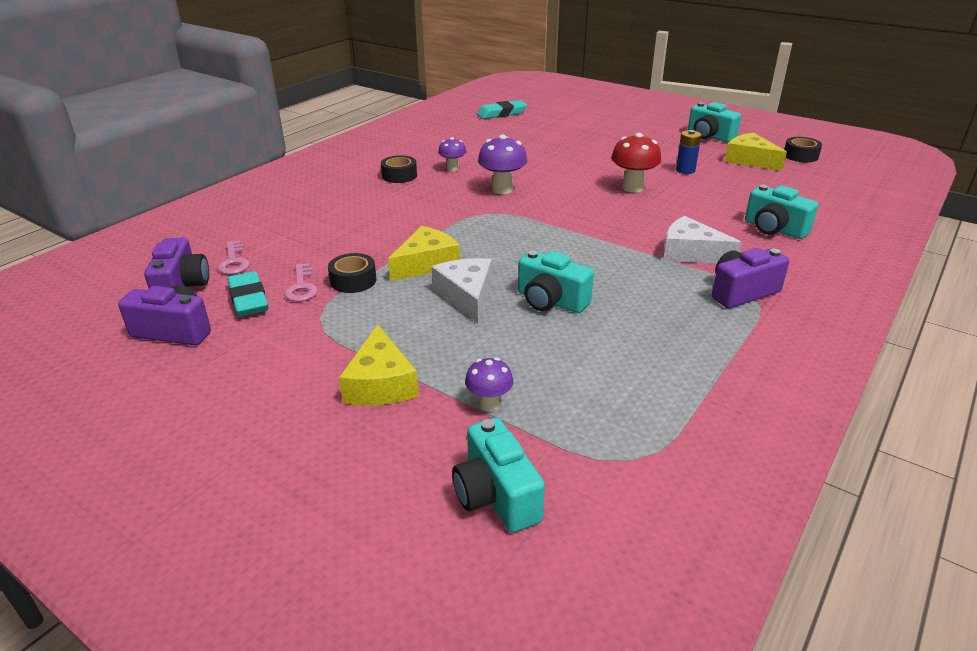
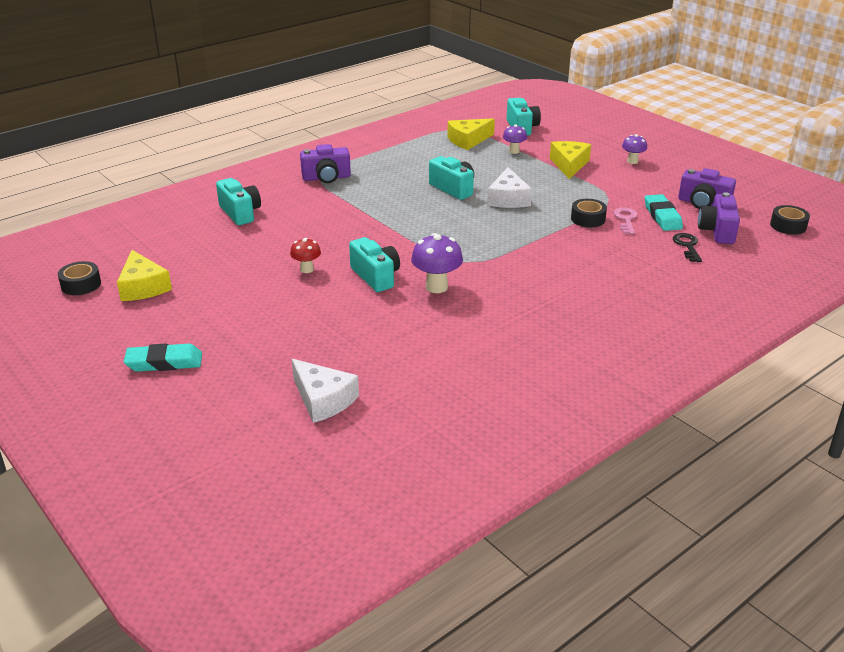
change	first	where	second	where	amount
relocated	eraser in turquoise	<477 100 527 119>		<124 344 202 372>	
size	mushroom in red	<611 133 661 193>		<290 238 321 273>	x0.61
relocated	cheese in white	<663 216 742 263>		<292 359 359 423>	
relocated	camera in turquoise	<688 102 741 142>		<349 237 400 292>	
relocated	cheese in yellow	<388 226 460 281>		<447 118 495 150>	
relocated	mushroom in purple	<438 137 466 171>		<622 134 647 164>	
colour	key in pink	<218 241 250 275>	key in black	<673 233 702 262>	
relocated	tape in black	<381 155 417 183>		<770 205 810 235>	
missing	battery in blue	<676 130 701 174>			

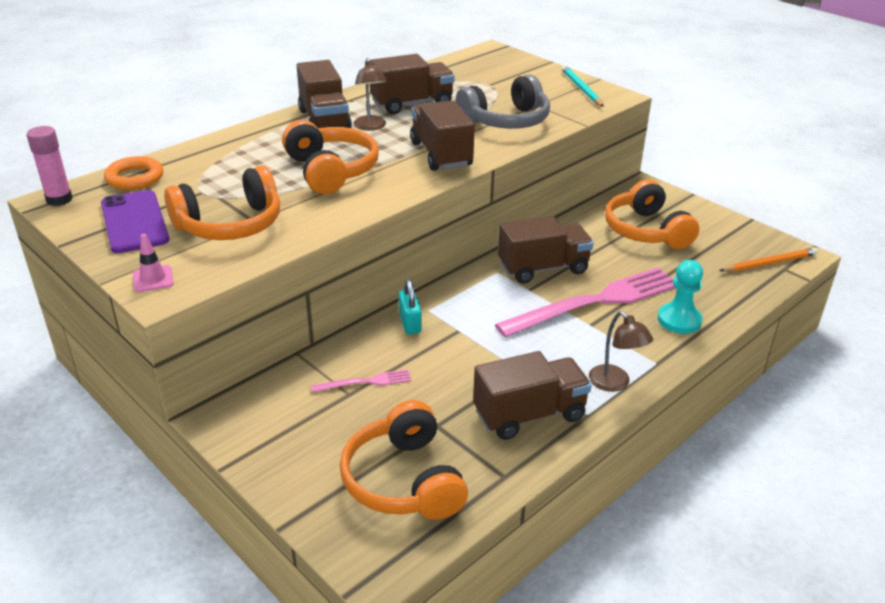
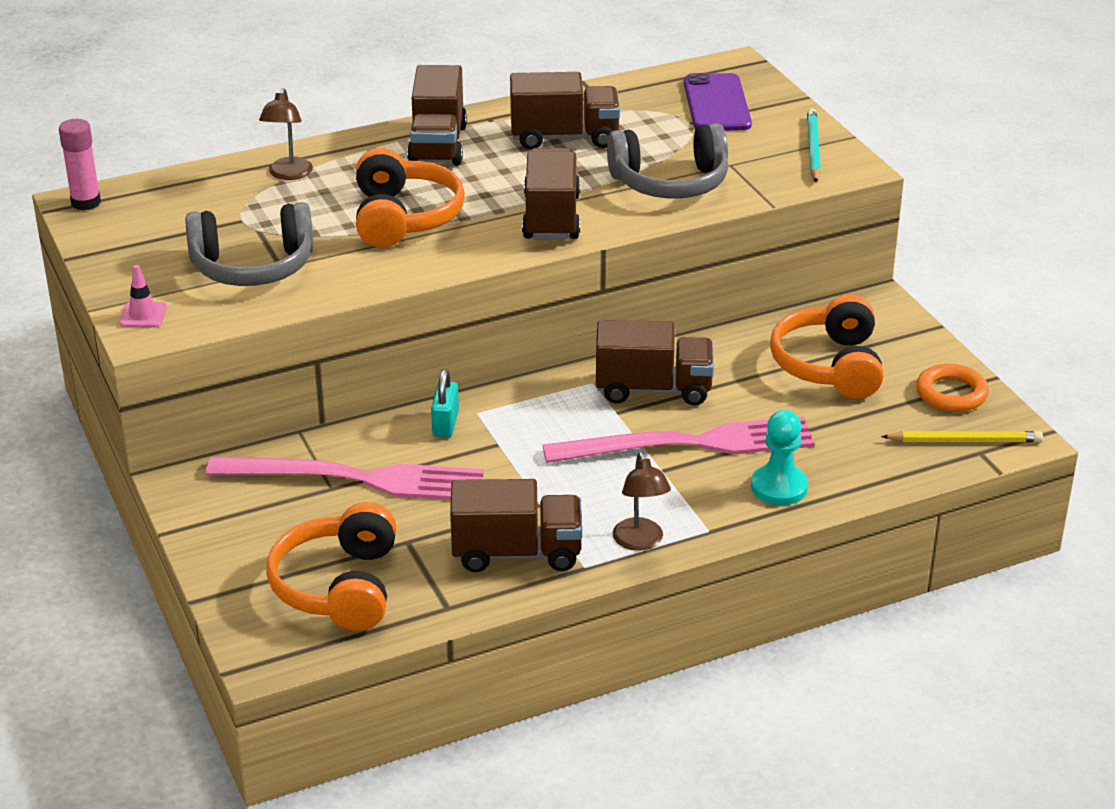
change	first	where	second	where	amount
colour	headphones in orange	<164 166 280 240>	headphones in grey	<185 202 314 286>	
size	fork in pink	<311 369 412 392>		<206 457 484 500>	x2.34
relocated	lamp in brown	<354 58 387 131>		<259 88 313 180>	
relocated	phone in purple	<101 190 169 253>		<684 73 752 131>	
colour	pencil in orange	<719 247 818 272>	pencil in yellow	<881 431 1043 443>	
relocated	ring in orange	<104 156 163 190>		<916 364 989 412>	

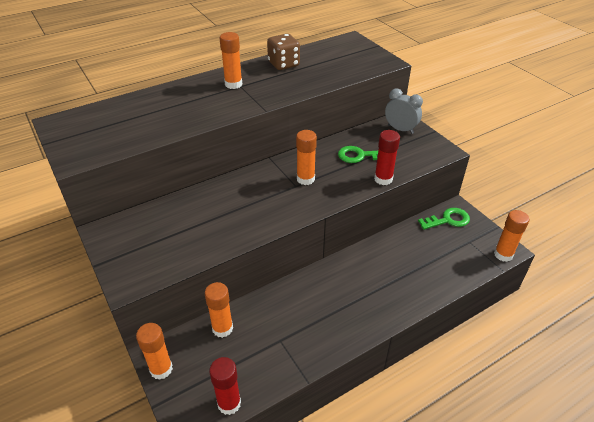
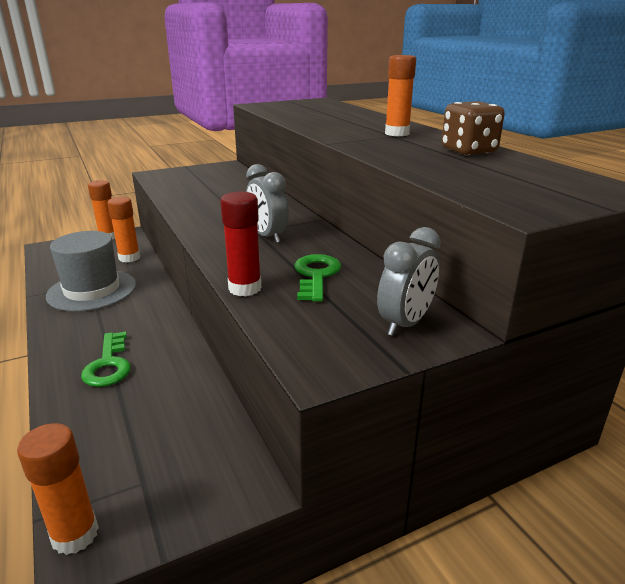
change	first	where	second	where	amount
appeared			hat in grey	<46 231 136 312>	
relocated	key in green	<418 208 470 230>		<81 332 131 387>	
exchanged	glue stick in orange	<296 130 317 185>	clock in grey	<246 164 289 243>	
missing	glue stick in red	<209 357 241 415>			

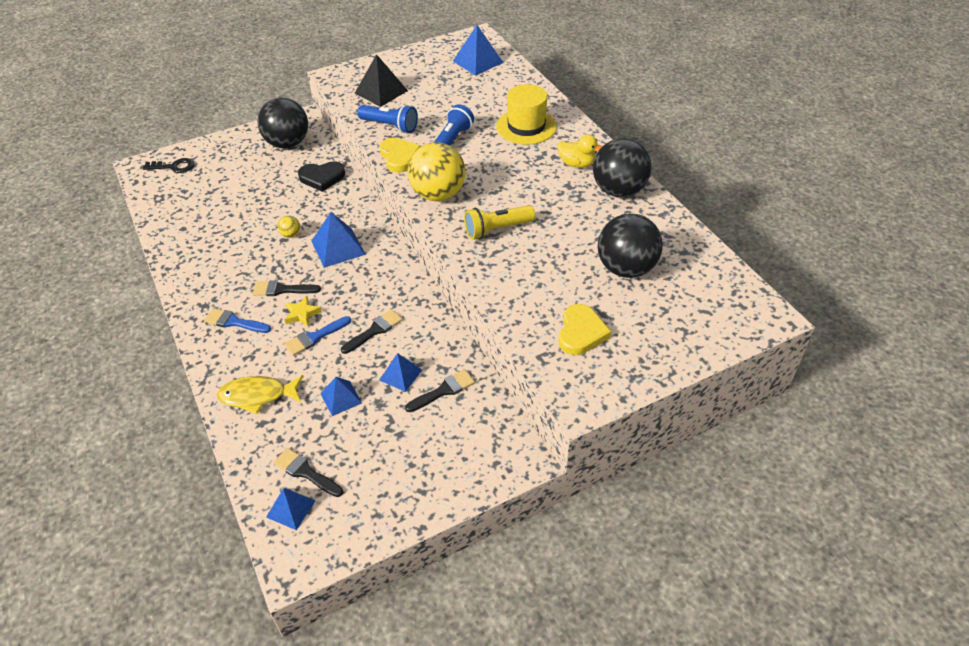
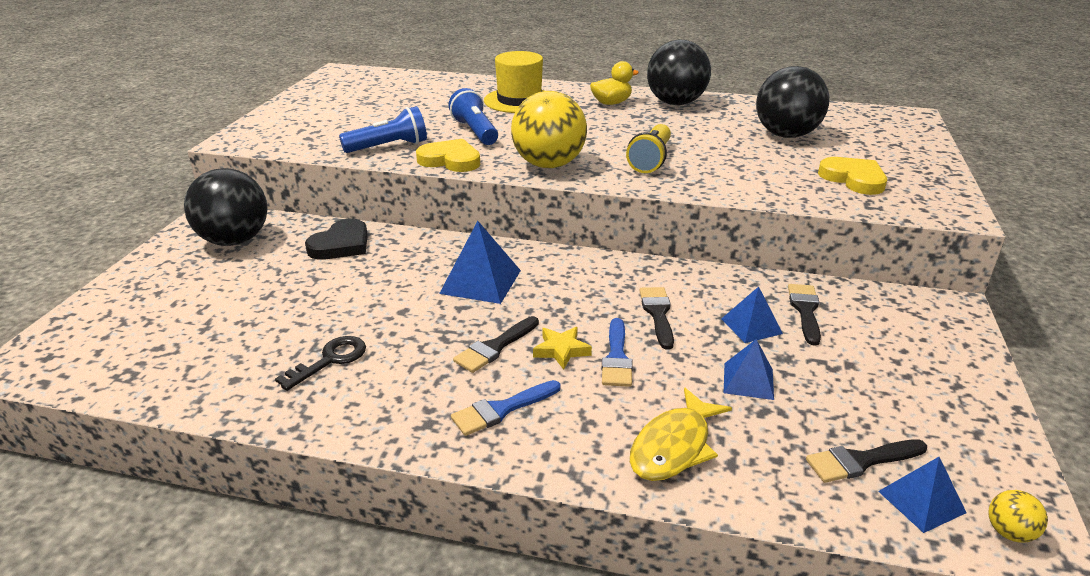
change	first	where	second	where	amount
relocated	key in black	<143 158 194 173>		<275 336 366 391>	
relocated	ball in yellow	<277 215 300 238>		<989 490 1048 543>	
missing	pyramid in black	<355 54 408 107>			
missing	pyramid in blue	<453 25 503 76>			

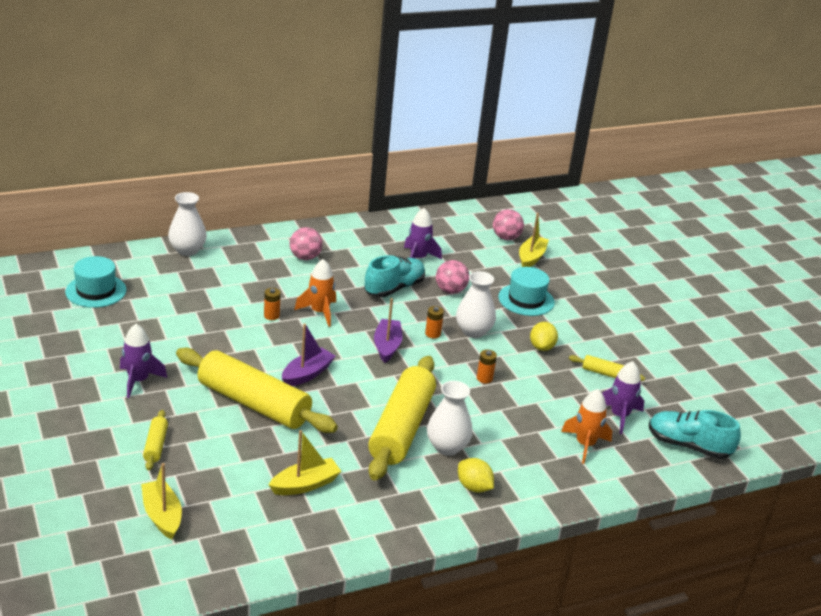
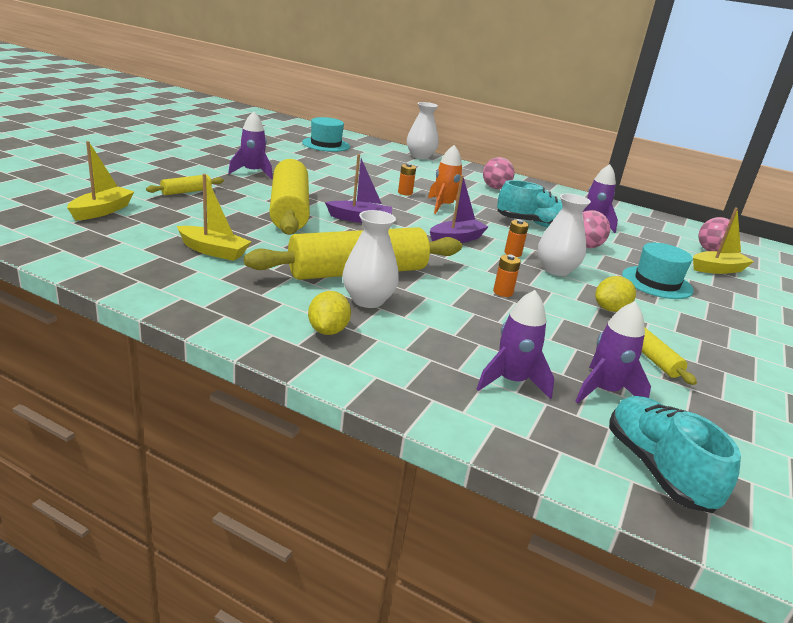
change	first	where	second	where	amount
colour	rocket in orange	<561 389 612 464>	rocket in purple	<477 290 554 399>	

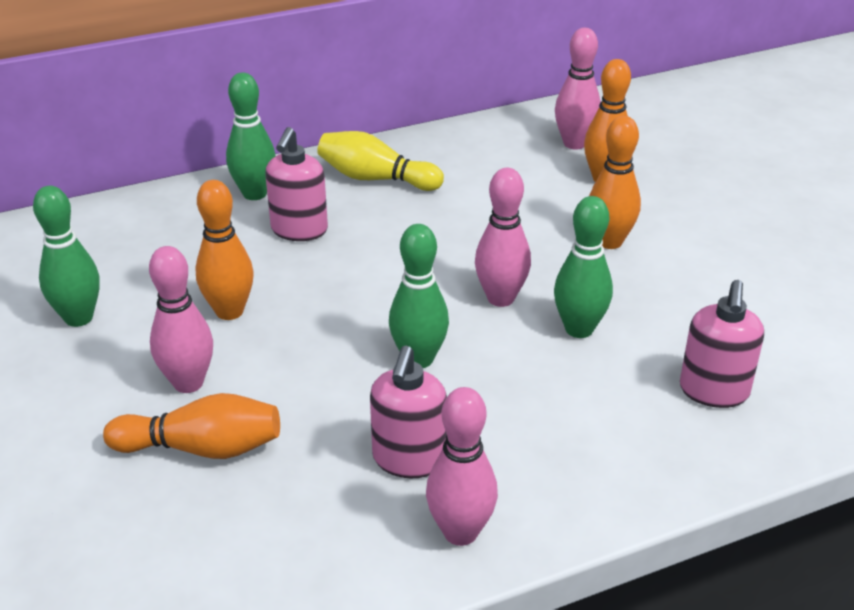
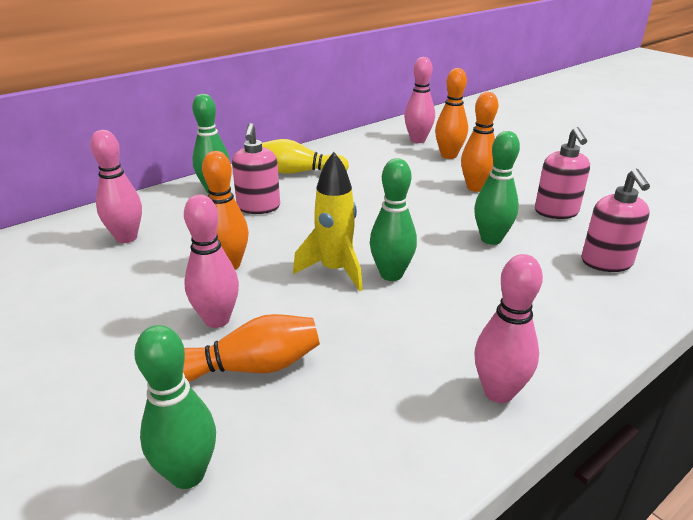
change	first	where	second	where	amount
relocated	bowling pin in pink	<475 168 531 307>		<90 130 142 243>	
relocated	bowling pin in green	<33 186 100 327>		<134 325 216 489>	
appeared			rocket in yellow	<293 152 363 292>	
relocated	soap dispenser in pink	<370 346 447 478>		<535 127 590 219>	

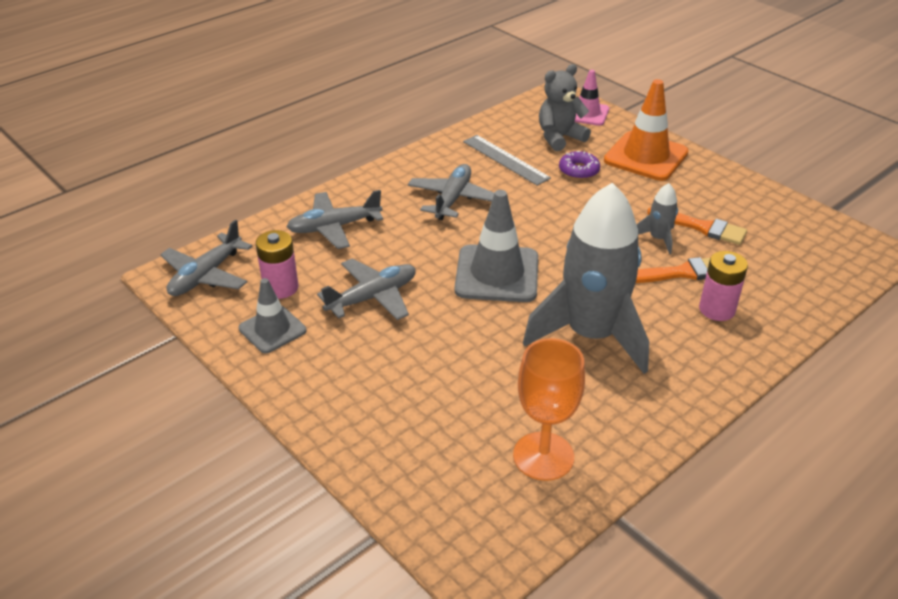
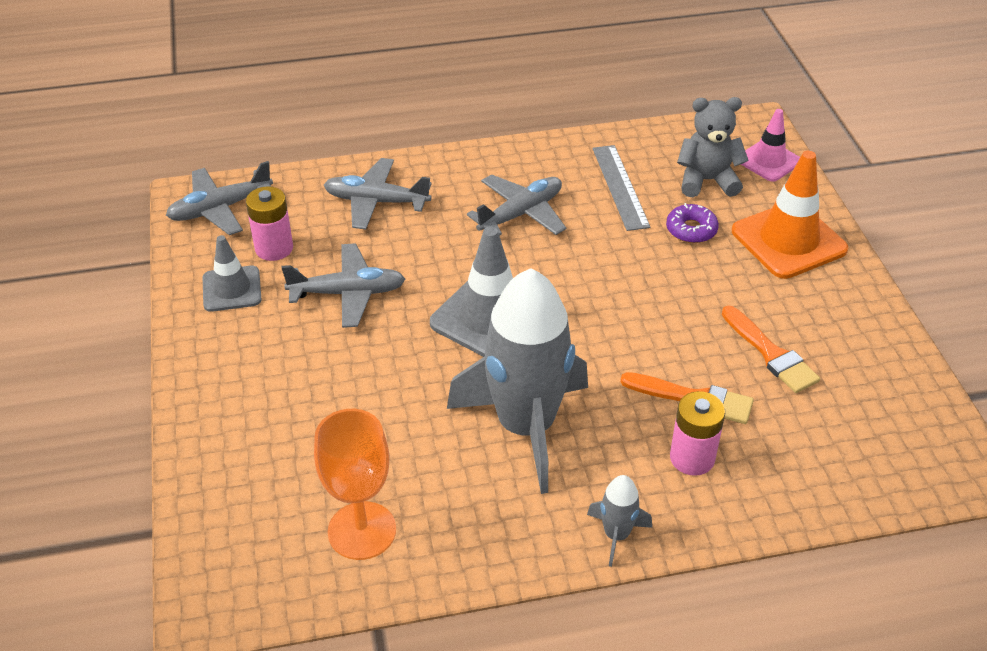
change	first	where	second	where	amount
relocated	rocket in grey	<636 183 678 254>		<587 475 652 567>	

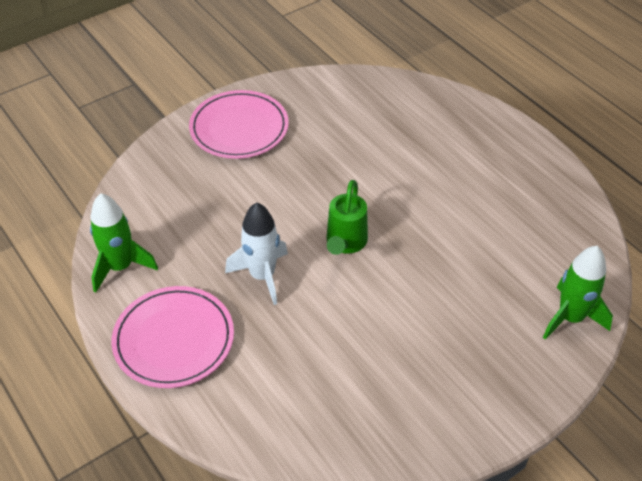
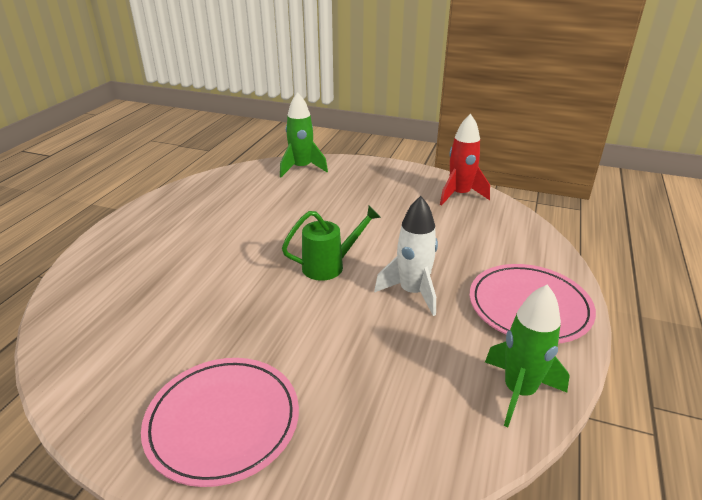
change	first	where	second	where	amount
appeared			rocket in red	<440 114 490 205>	

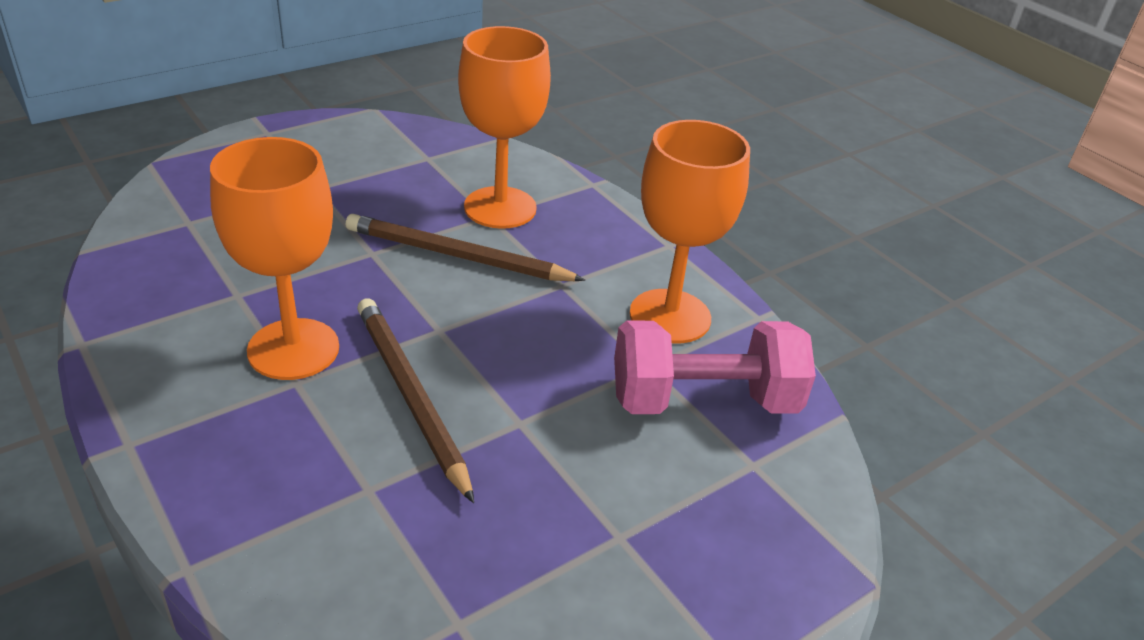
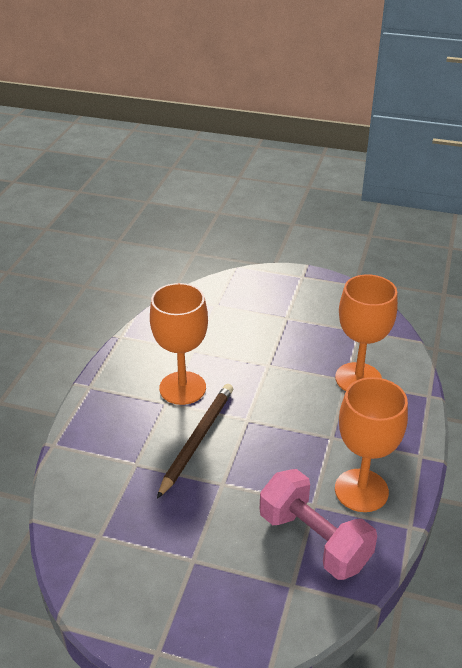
change	first	where	second	where	amount
missing	pencil in brown	<346 214 585 281>			

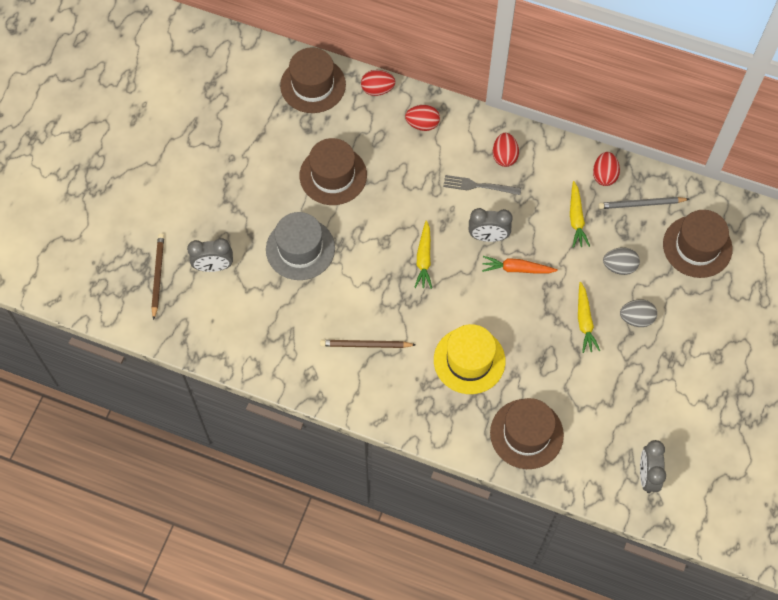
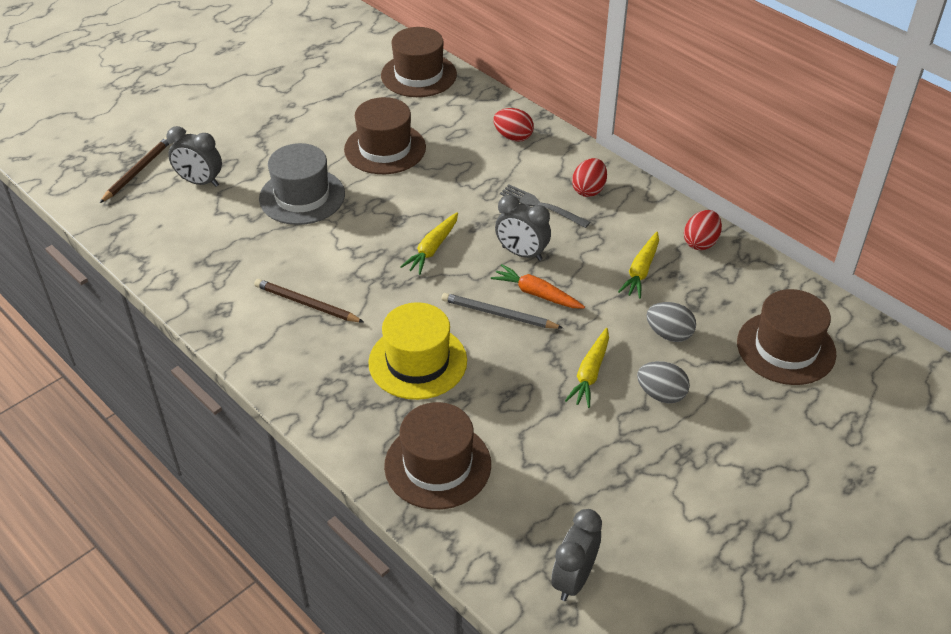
change	first	where	second	where	amount
relocated	pencil in grey	<598 197 689 209>		<442 293 563 329>	
missing	egg in red	<361 70 395 96>			

